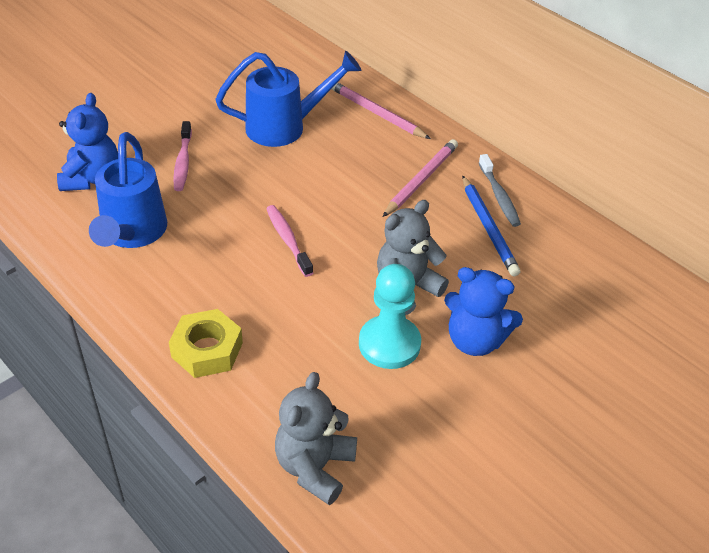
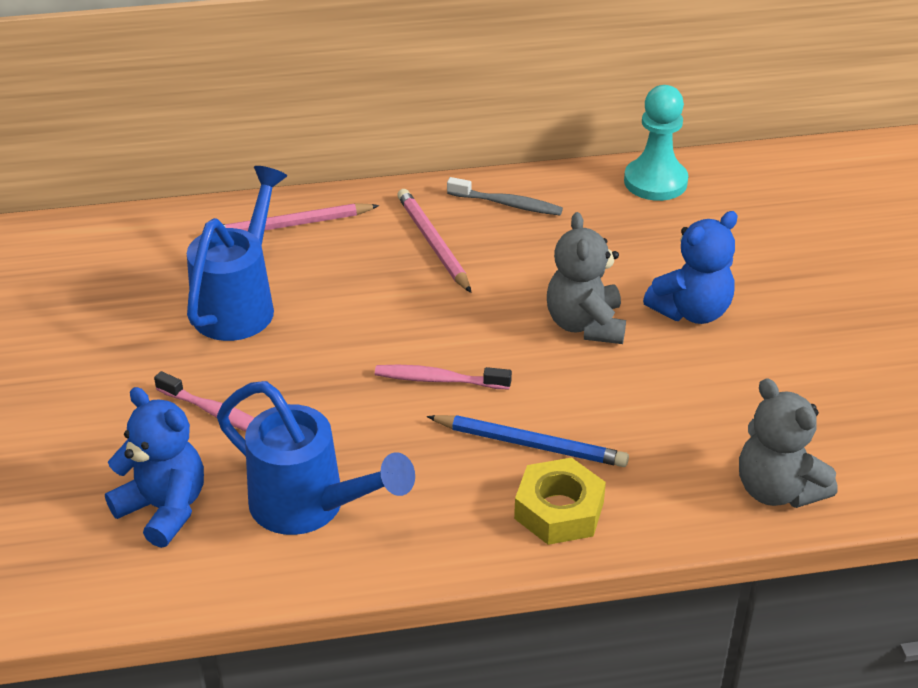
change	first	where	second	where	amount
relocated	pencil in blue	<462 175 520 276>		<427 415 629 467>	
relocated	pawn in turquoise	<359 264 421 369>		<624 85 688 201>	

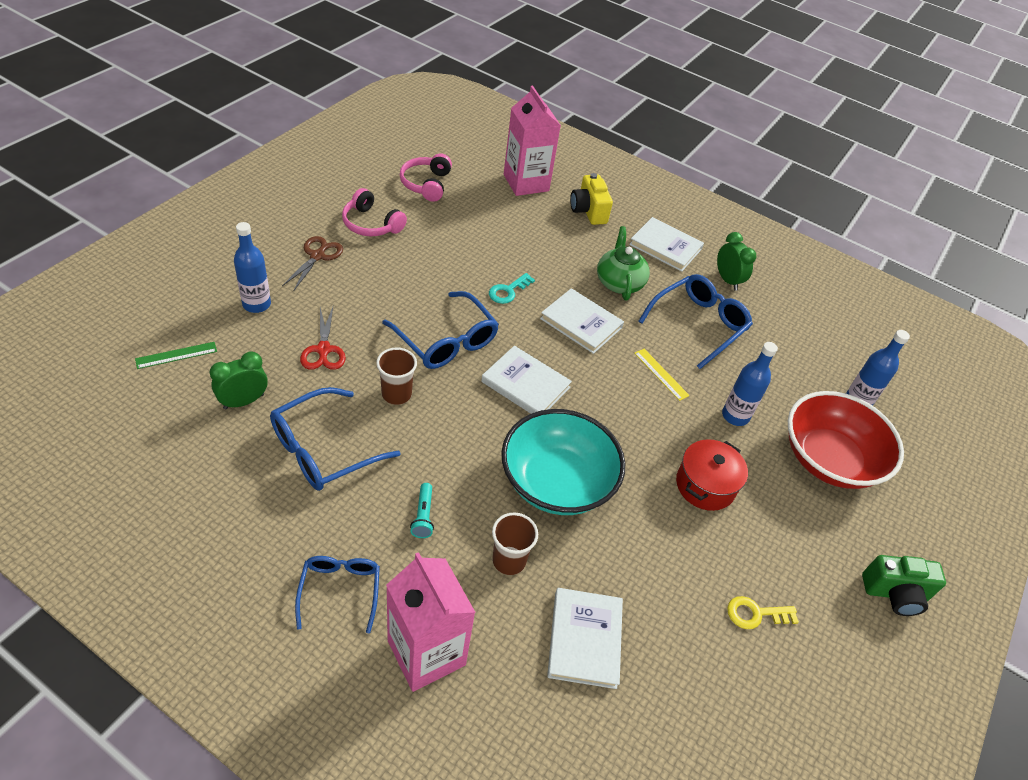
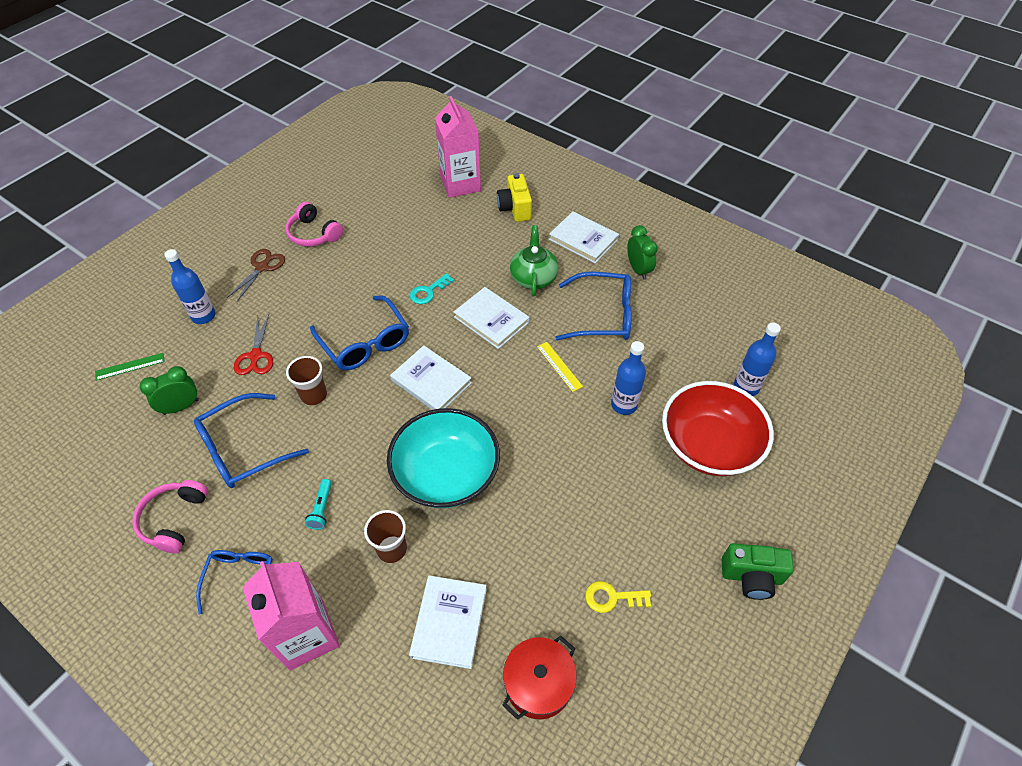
change	first	where	second	where	amount
relocated	headphones in pink	<400 154 452 202>		<132 480 208 553>	
relocated	pot in red	<676 439 748 511>		<502 635 577 720>	
spun	glasses in blue	<638 274 753 369>		<556 272 632 340>	45 degrees clockwise

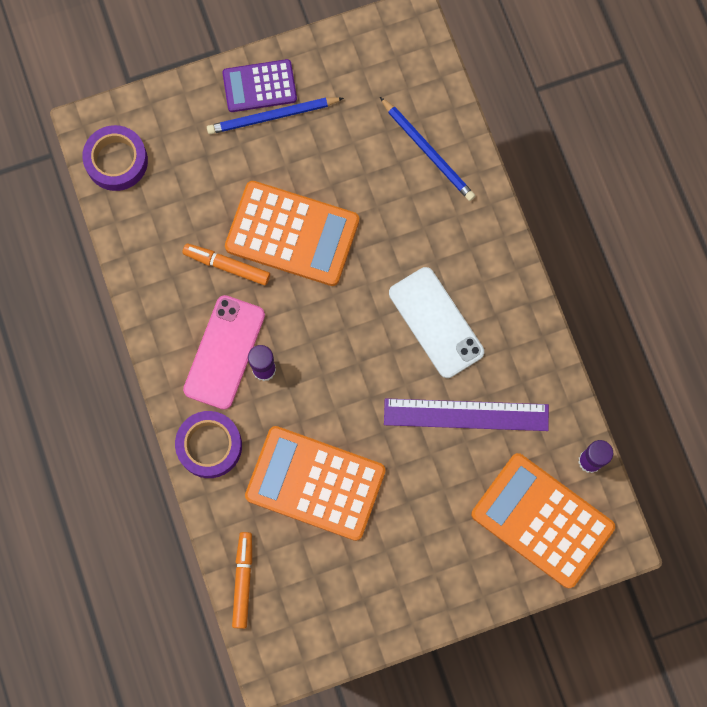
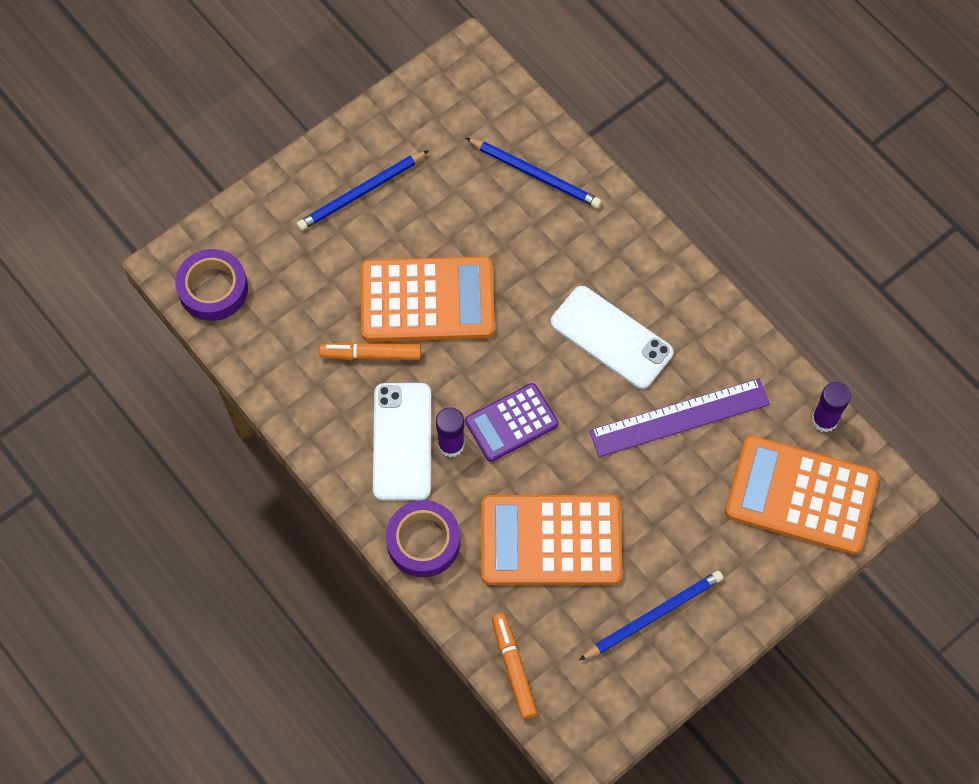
change	first	where	second	where	amount
colour	phone in pink	<183 295 265 410>	phone in white	<373 383 431 501>	
relocated	calculator in purple	<222 59 297 112>		<465 383 558 462>	
appeared			pencil in blue	<579 571 723 660>	

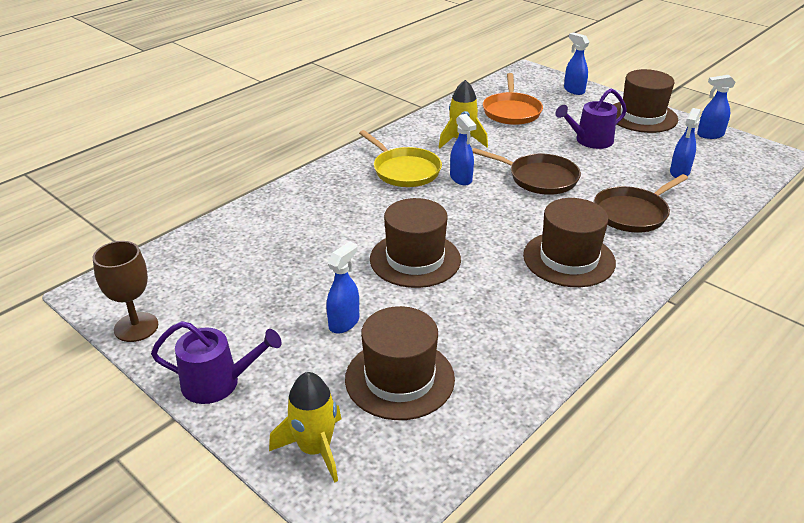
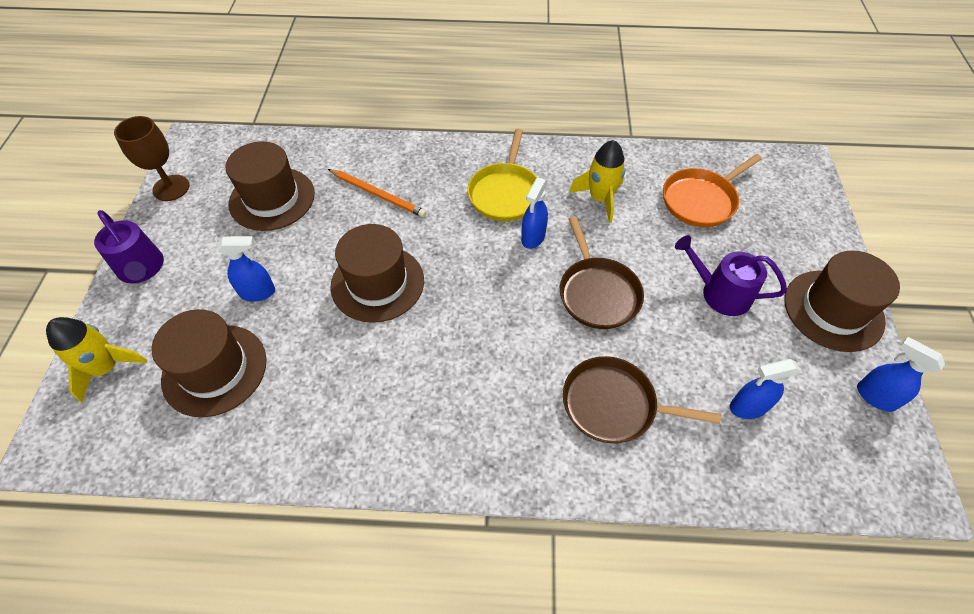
change	first	where	second	where	amount
relocated	hat in brown	<523 198 616 287>		<226 141 315 231>	
appeared			pencil in orange	<328 169 427 217>	
missing	spray bottle in blue	<564 32 590 95>			

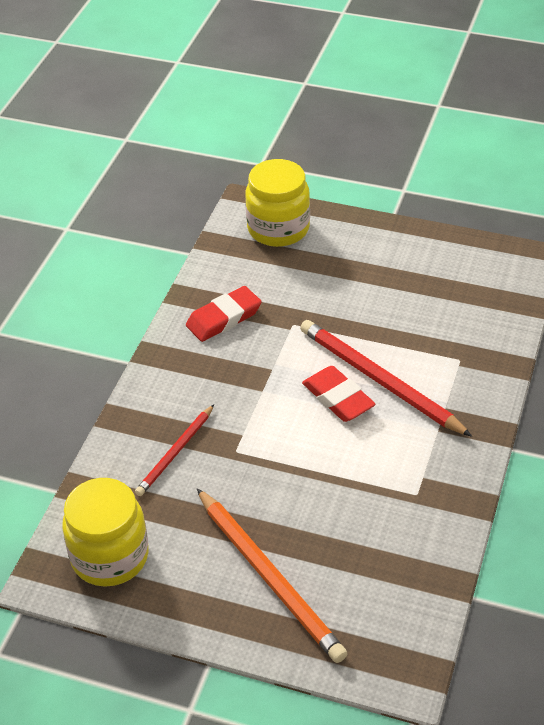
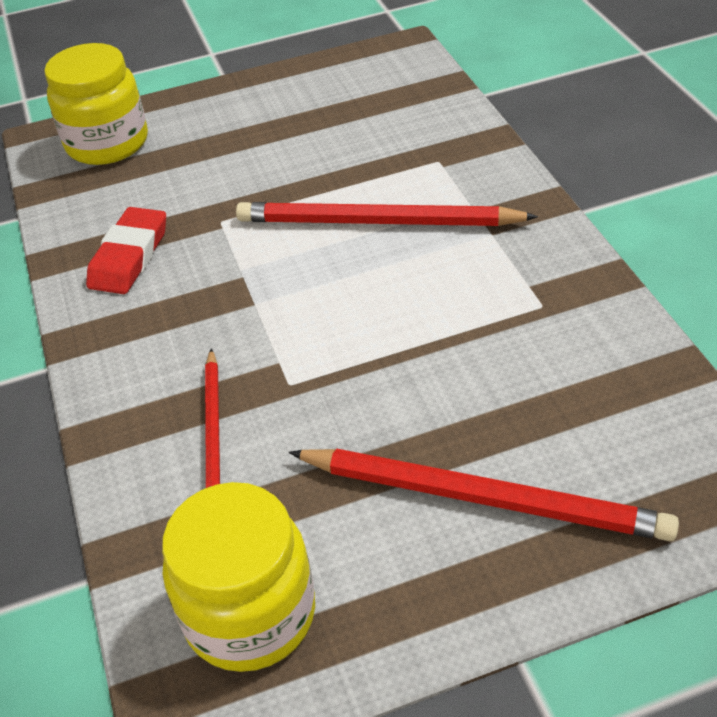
change	first	where	second	where	amount
colour	pencil in orange	<197 488 348 663>	pencil in red	<288 449 679 541>	
missing	eraser in red	<302 366 376 422>			

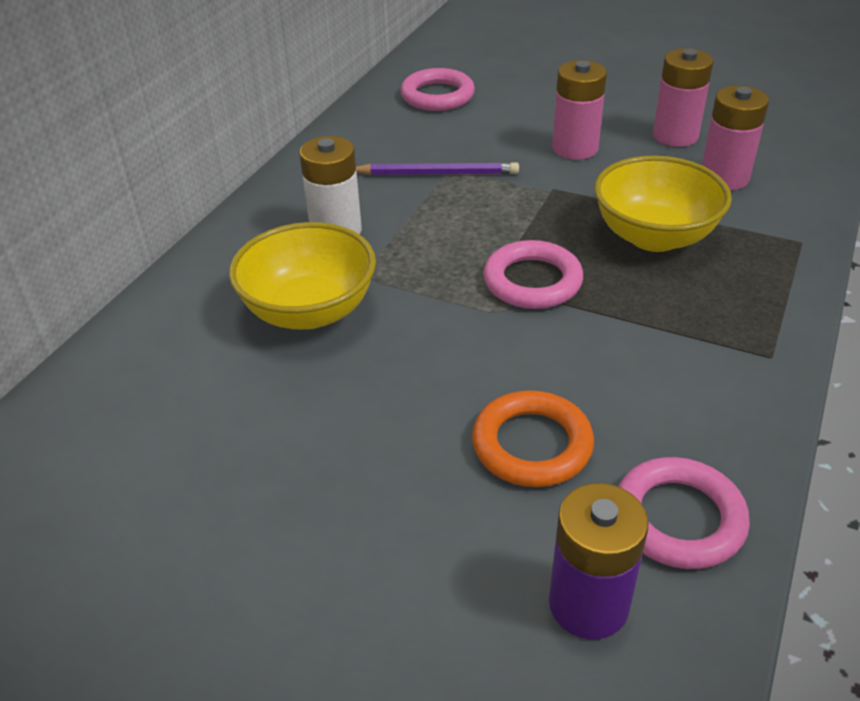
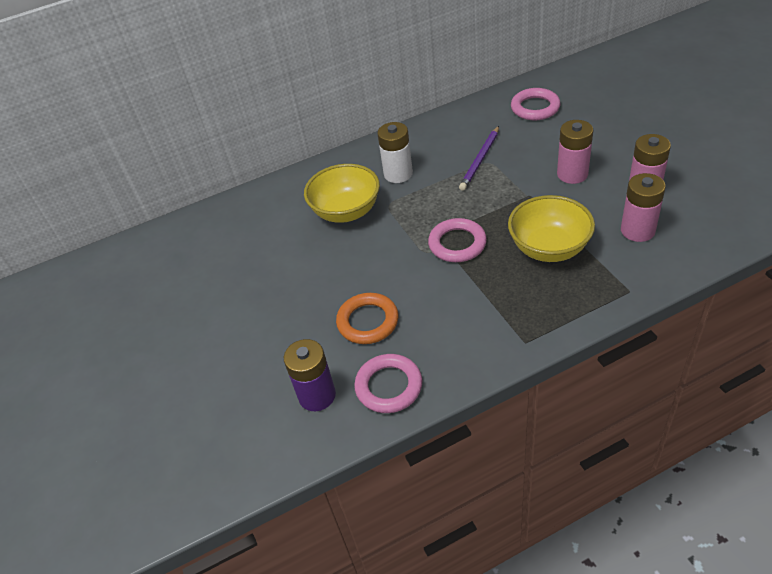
change	first	where	second	where	amount
spun	pencil in purple	<356 162 519 175>		<459 126 499 191>	75 degrees clockwise

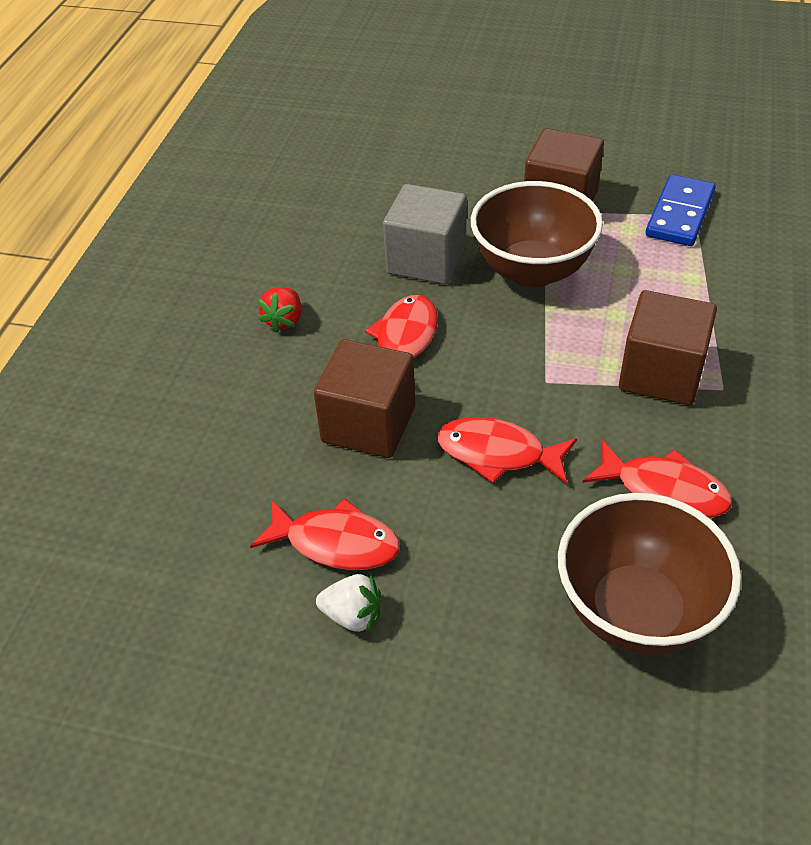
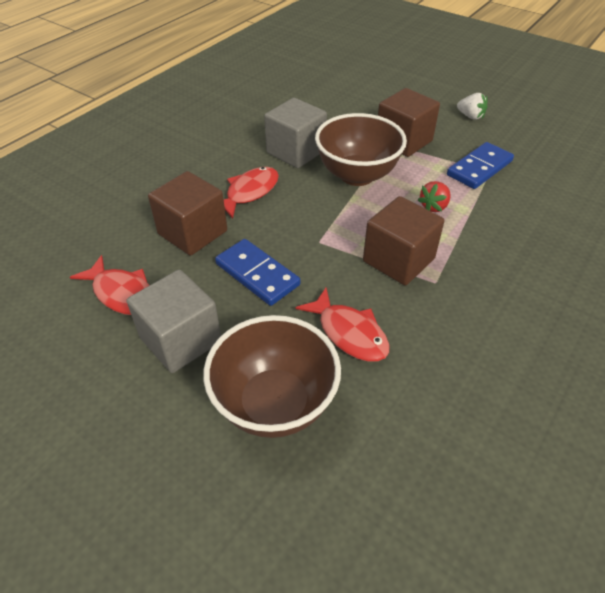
change	first	where	second	where	amount
appeared			cube in grey	<126 270 221 373>	
exchanged	fish in red	<437 417 577 484>	domino in blue	<215 239 300 306>	
relocated	strawberry in red	<258 287 301 333>		<418 181 451 212>	
relocated	strawberry in white	<316 573 381 633>		<457 93 487 120>	

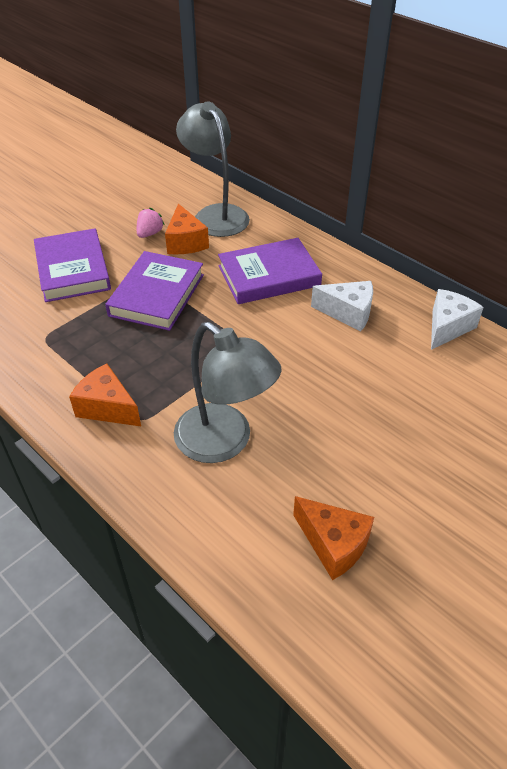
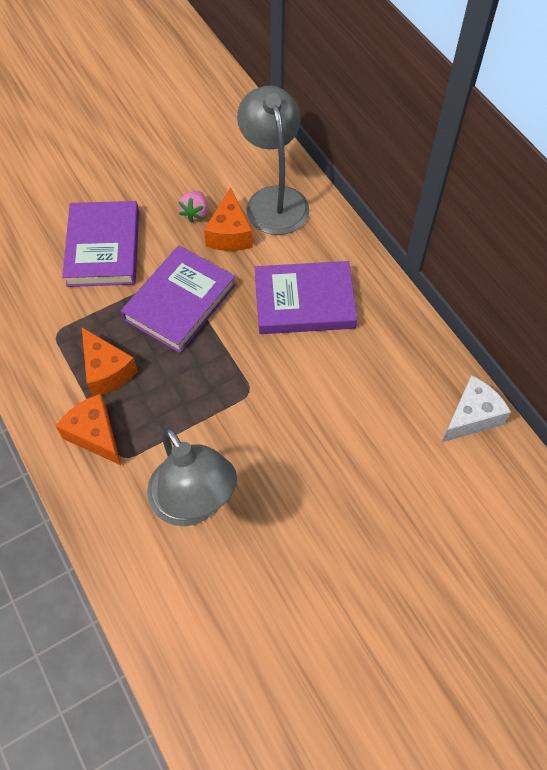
change	first	where	second	where	amount
relocated	cheese in orange	<293 496 374 580>		<82 328 138 396>	
spun	strawberry in pink	<137 208 165 238>		<179 191 208 223>	150 degrees clockwise
missing	cheese in white	<311 281 373 332>			

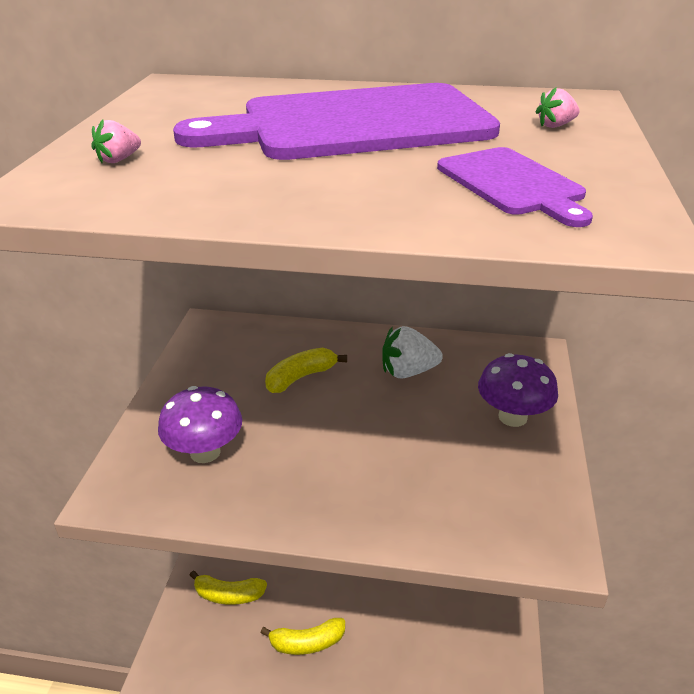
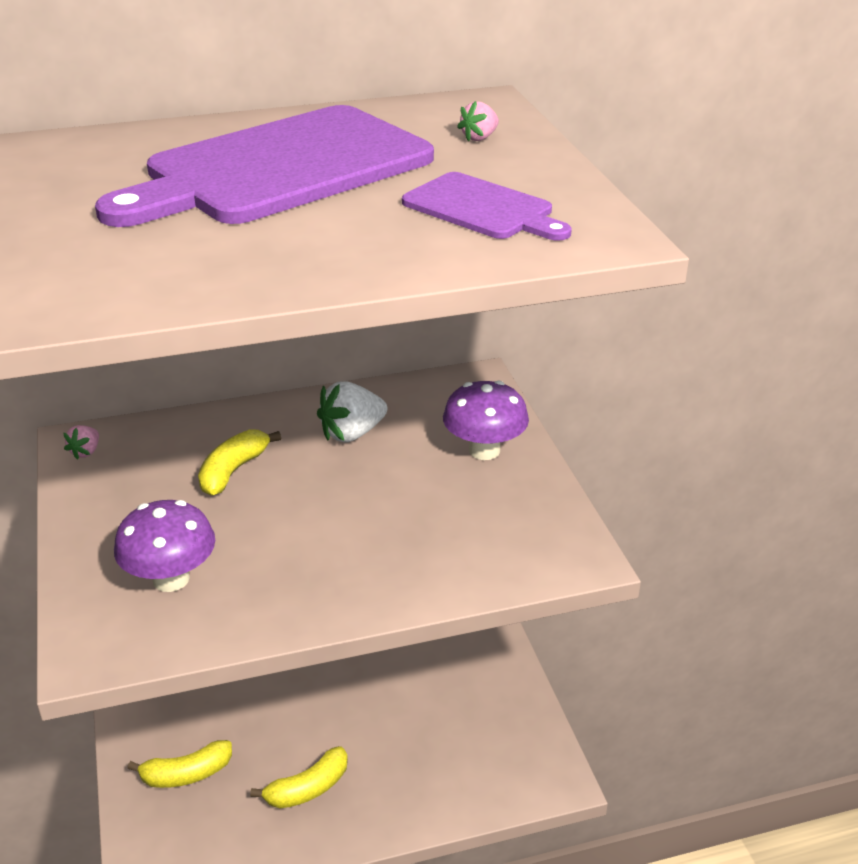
change	first	where	second	where	amount
relocated	strawberry in pink	<91 120 141 163>		<64 425 99 460>	

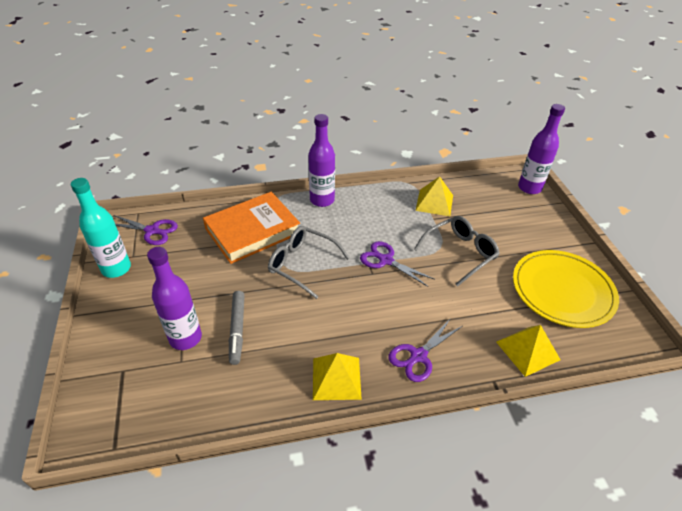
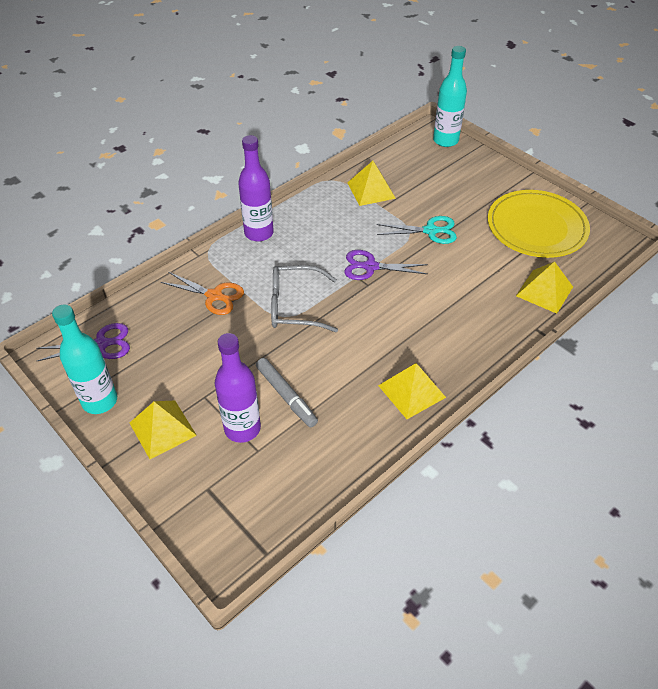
change	first	where	second	where	amount
appeared			pyramid in yellow	<130 401 197 459>	
exchanged	book in orange	<203 192 300 264>	scissors in orange	<160 272 244 315>	
exchanged	glasses in grey	<414 216 500 287>	scissors in turquoise	<377 216 457 244>	
colour	bottle in purple	<518 104 565 194>	bottle in turquoise	<433 46 467 147>	
missing	scissors in purple	<388 318 462 382>			

